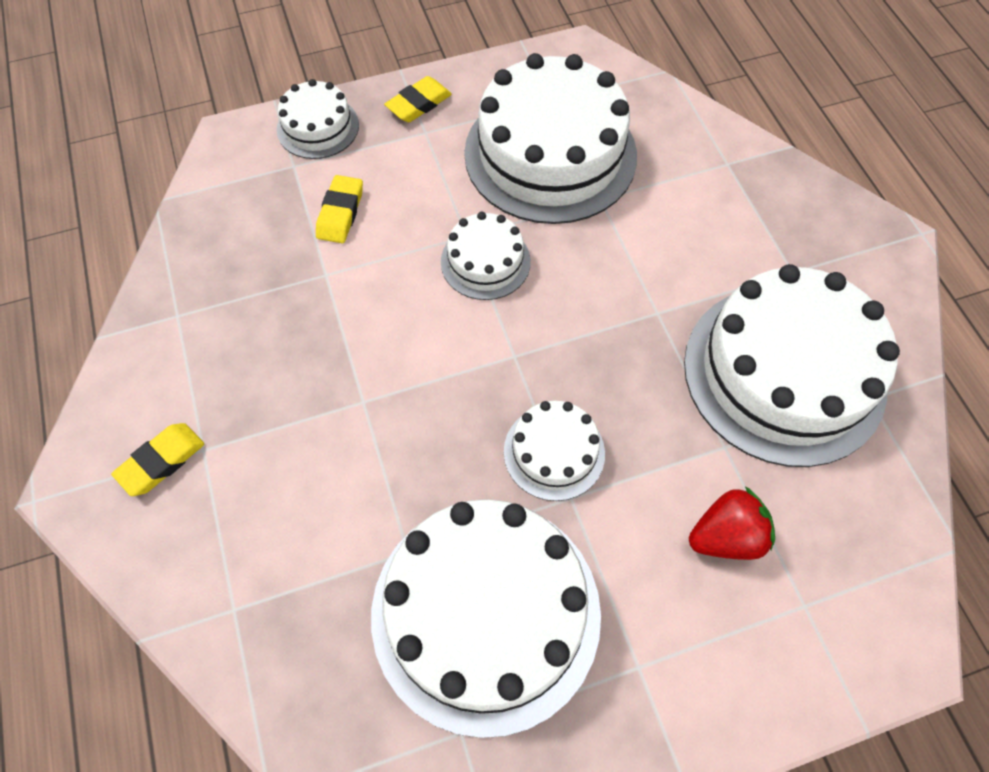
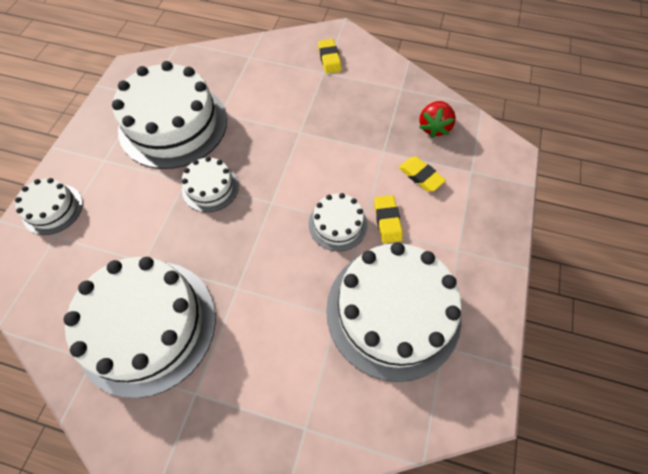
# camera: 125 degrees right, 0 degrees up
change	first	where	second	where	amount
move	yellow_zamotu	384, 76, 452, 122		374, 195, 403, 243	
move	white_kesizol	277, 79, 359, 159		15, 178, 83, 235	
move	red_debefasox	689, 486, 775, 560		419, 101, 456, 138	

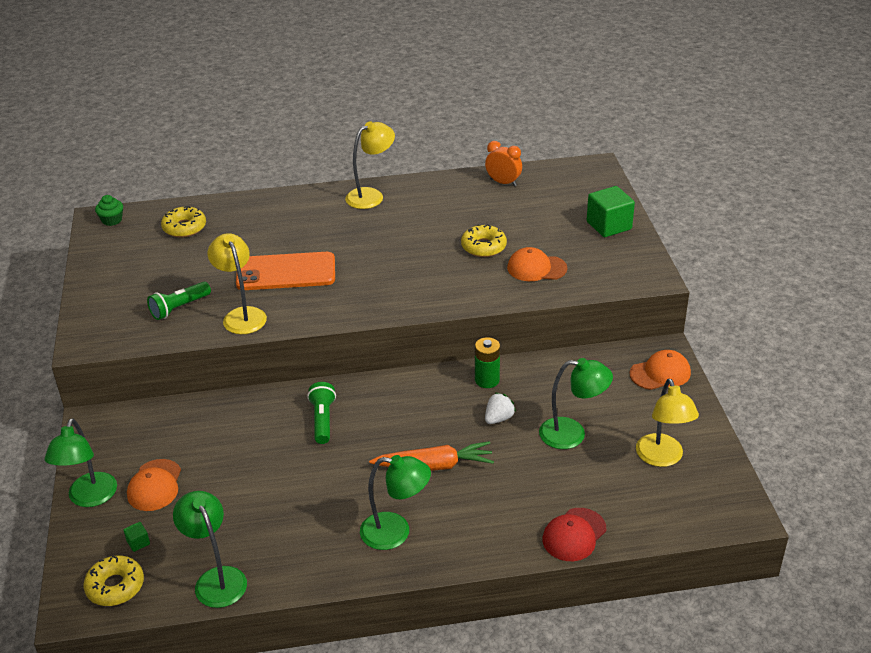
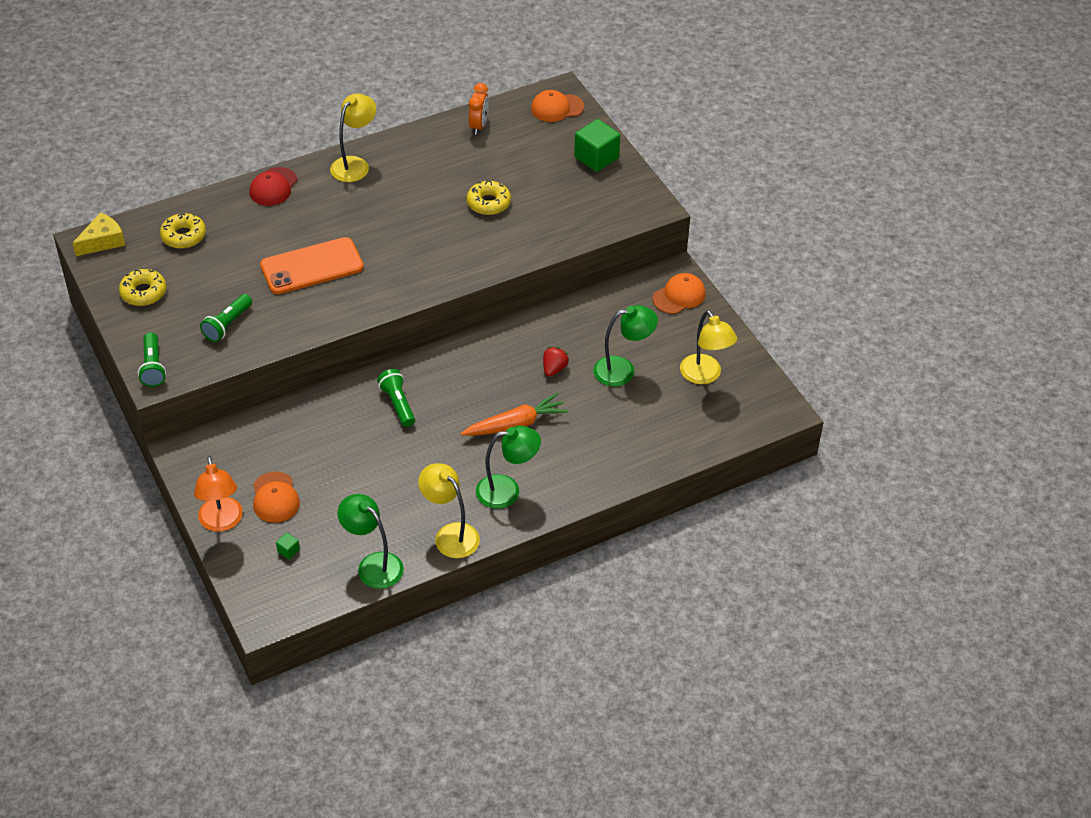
# camera: 20 degrees left, 10 degrees up
change	first	where	second	where	amount
rotate	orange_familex	485, 141, 522, 186		469, 83, 489, 135	90 degrees clockwise
replace	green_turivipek	95, 195, 123, 226	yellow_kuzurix	73, 212, 125, 256	
move	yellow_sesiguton	208, 233, 267, 334		418, 463, 480, 558	
move	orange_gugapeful	507, 247, 567, 281		531, 90, 584, 122	
delete	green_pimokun	475, 337, 500, 388			
recolor	white_debefasox	485, 393, 516, 424	red_debefasox	543, 347, 569, 377	
recolor	green_sesiguton	45, 418, 117, 507	orange_sesiguton	194, 456, 243, 532	
move	red_gugapeful	542, 508, 606, 561		249, 167, 297, 206	
move	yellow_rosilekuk	84, 556, 144, 606		119, 269, 167, 306	
insert			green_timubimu	138, 332, 166, 387	

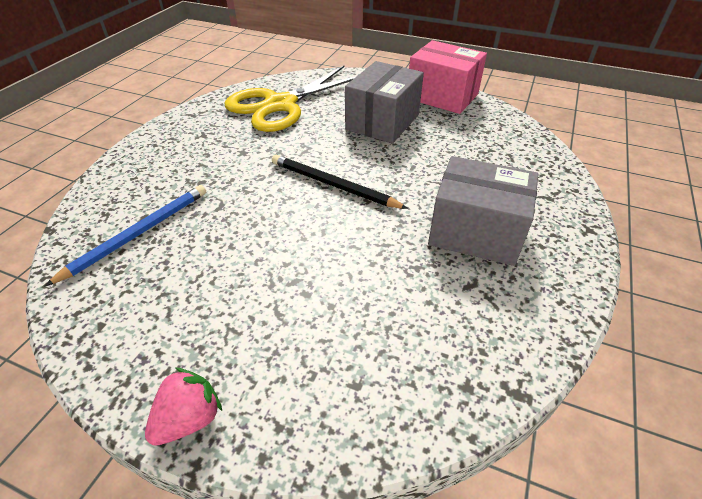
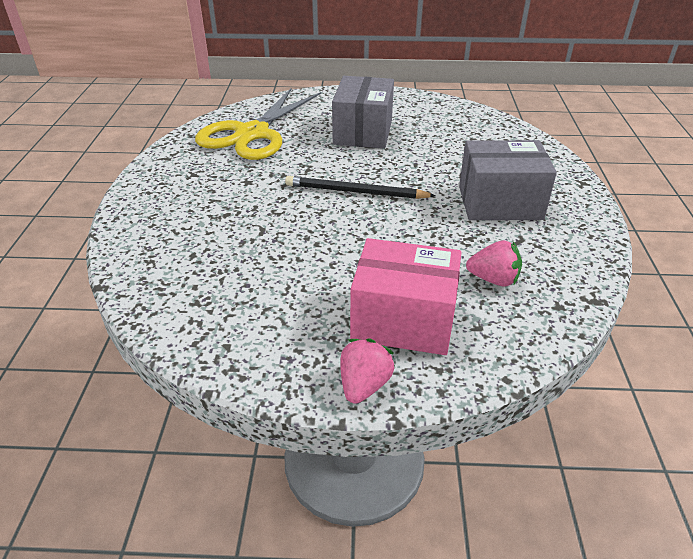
# camera: 20 degrees left, 5 degrees down
change	first	where	second	where	amount
move	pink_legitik	409, 40, 487, 114		350, 238, 462, 355	
delete	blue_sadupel	44, 185, 206, 287			
insert			pink_debefasox	466, 240, 522, 286	

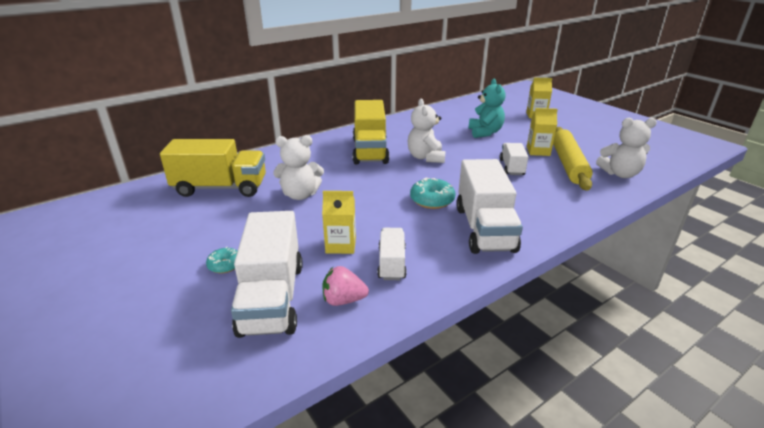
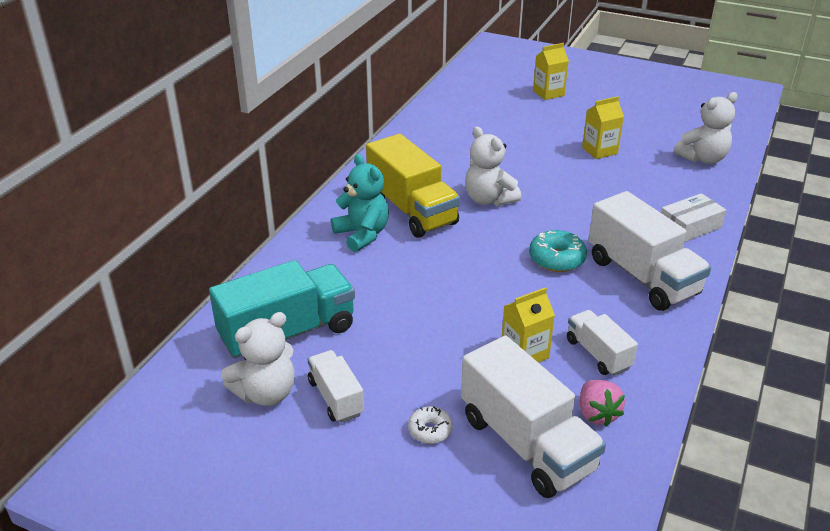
# camera: 30 degrees left, 5 degrees up
change	first	where	second	where	amount
move	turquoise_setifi	468, 79, 506, 138		331, 154, 389, 252	
delete	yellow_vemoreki	553, 127, 593, 191			
move	white_setifi	273, 135, 324, 200		221, 312, 295, 406	
recolor	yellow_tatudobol	160, 139, 266, 197	turquoise_tatudobol	209, 260, 355, 360	
move	white_tatudobol	500, 143, 528, 175		307, 350, 364, 423	
recolor	turquoise_rosilekuk	206, 247, 238, 273	white_rosilekuk	408, 407, 453, 444	
rotate	pink_debefasox	322, 266, 369, 306		580, 380, 625, 427	75 degrees counterclockwise
insert			white_legitik	661, 193, 726, 242	

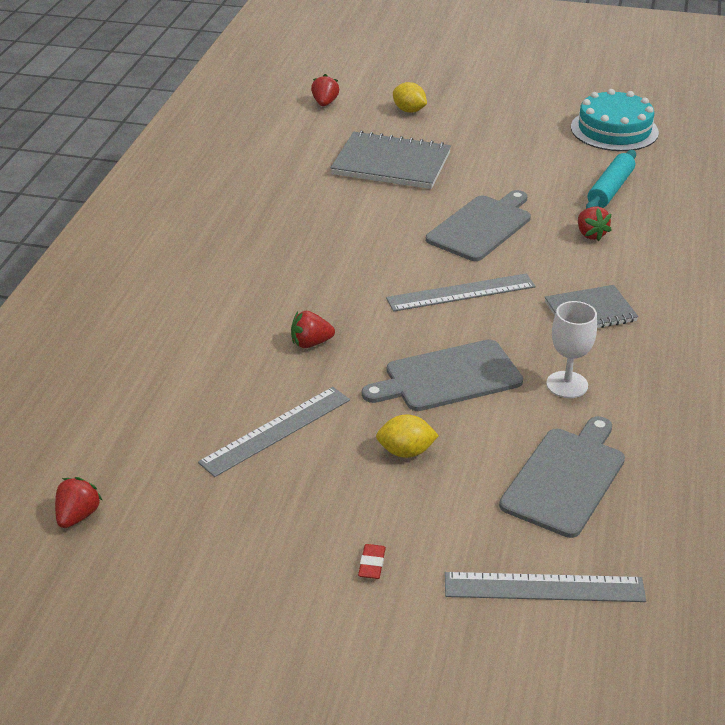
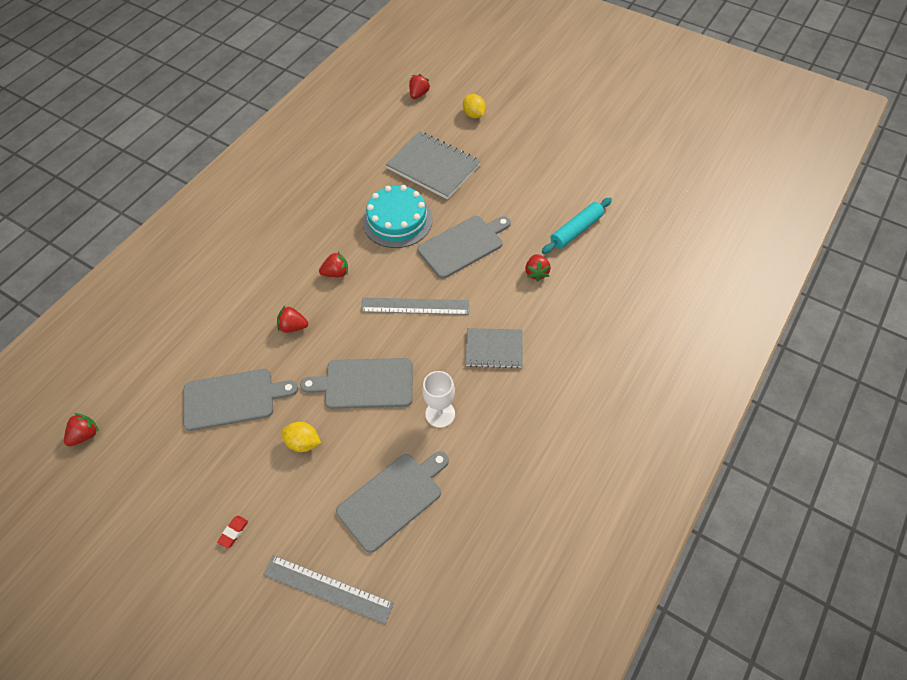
# camera: 20 degrees right, 20 degrees up
change	first	where	second	where	amount
move	turquoise_kesizol	571, 89, 659, 151		362, 185, 433, 248	
replace	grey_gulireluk	198, 387, 350, 477	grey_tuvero	183, 369, 298, 431	
insert			red_debefasox	319, 252, 348, 277	

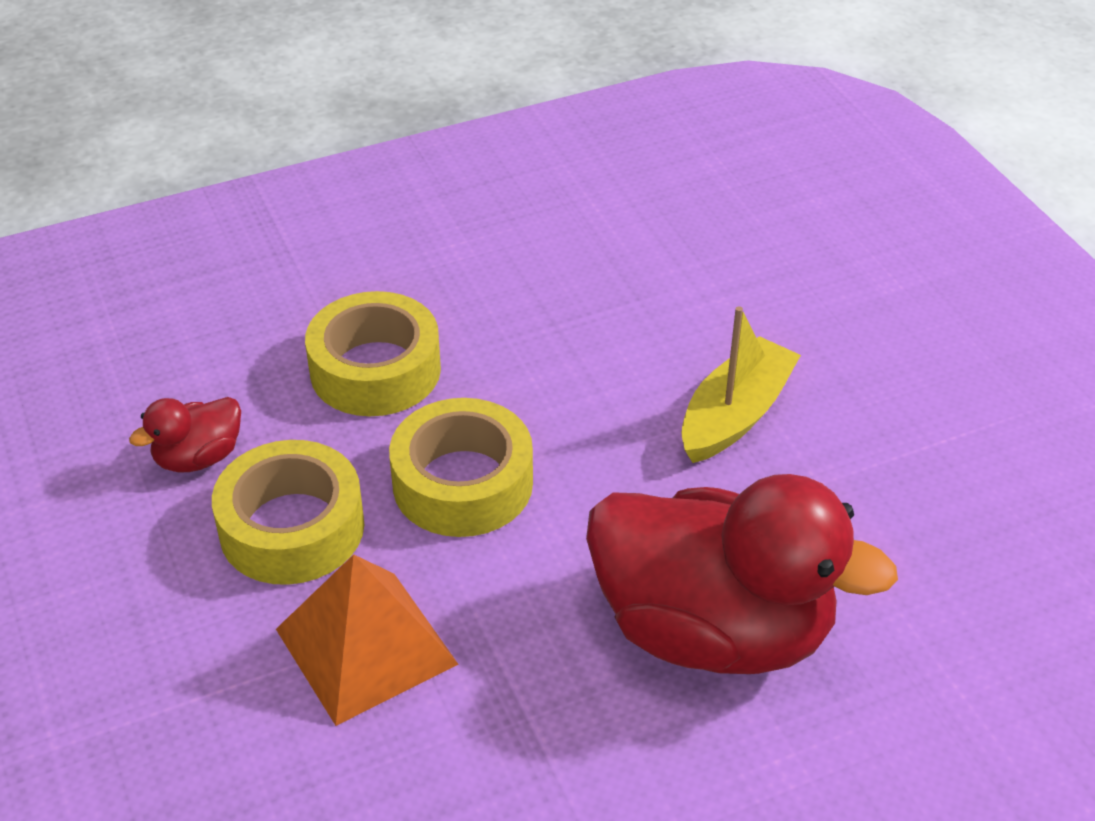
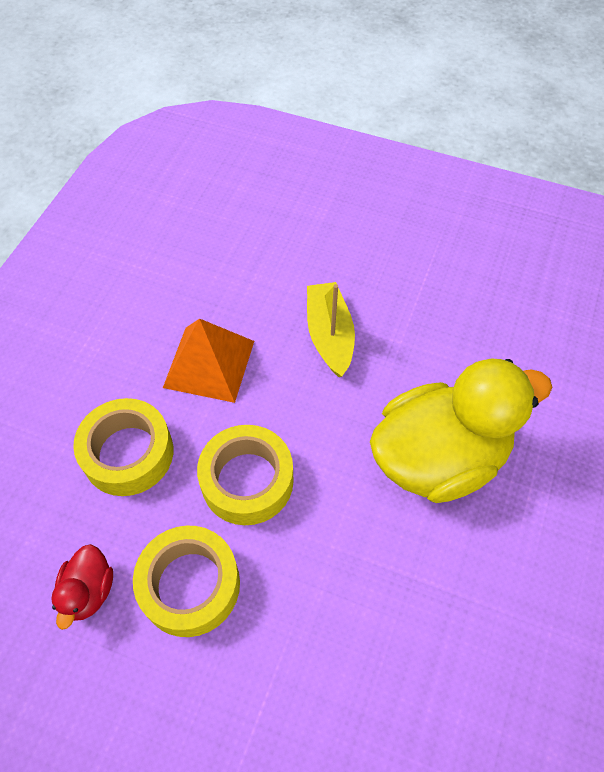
# camera: 45 degrees left, 15 degrees up
change	first	where	second	where	amount
recolor	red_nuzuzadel	586, 474, 898, 674	yellow_nuzuzadel	370, 358, 552, 503	
move	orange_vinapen	276, 554, 458, 726		163, 318, 254, 403	

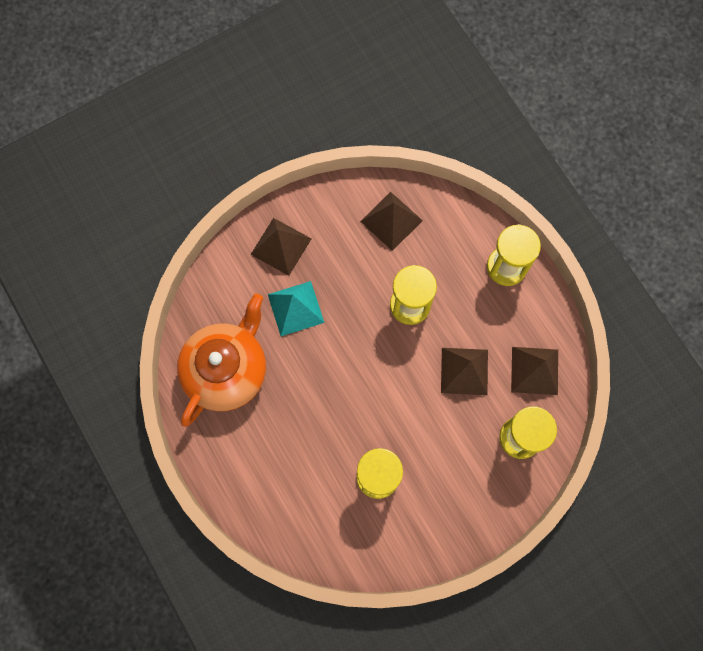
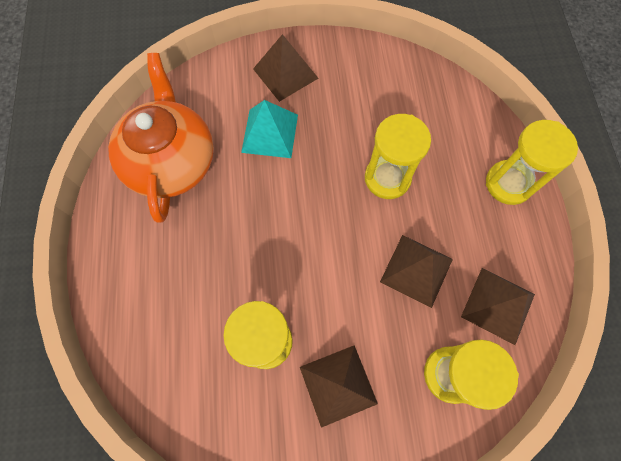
# camera: 25 degrees right, 5 degrees down
change	first	where	second	where	amount
move	brown_vinapen	360, 192, 423, 251		300, 345, 378, 428	
rotate	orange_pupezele	177, 294, 266, 427		108, 53, 214, 223	60 degrees counterclockwise

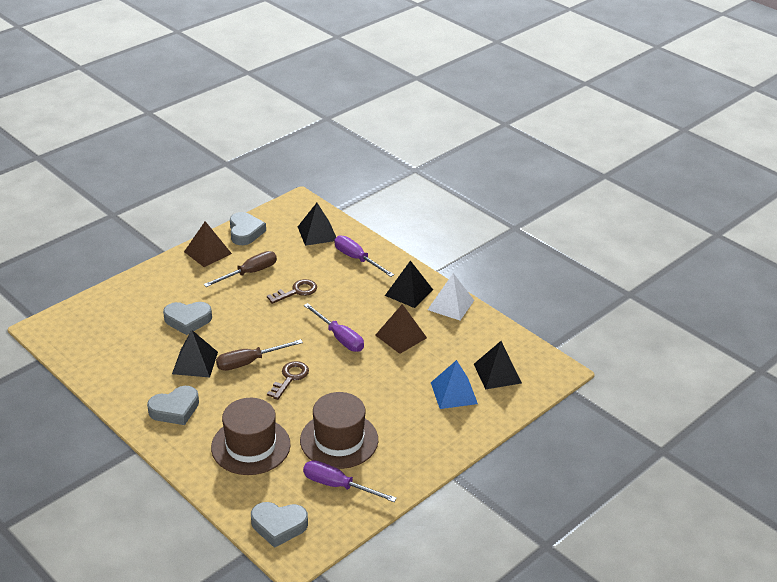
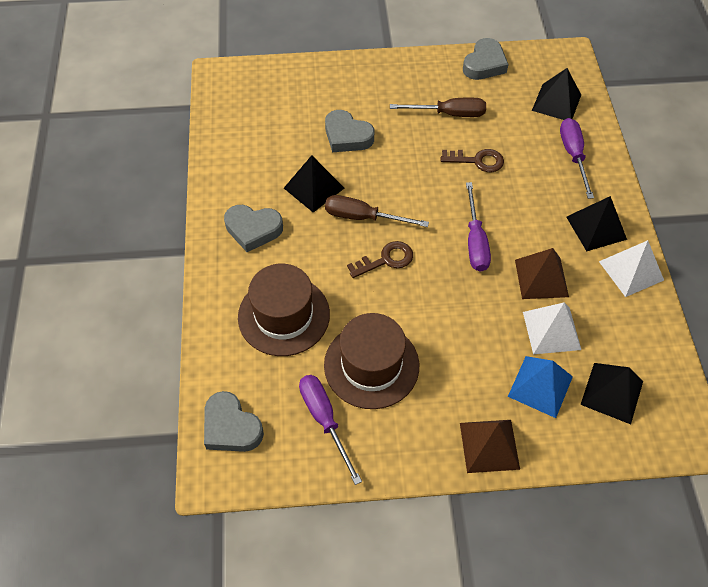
# camera: 40 degrees right, 20 degrees up
change	first	where	second	where	amount
move	brown_vinapen	184, 221, 232, 267		460, 420, 520, 473	
insert			white_vinapen	523, 303, 581, 354	

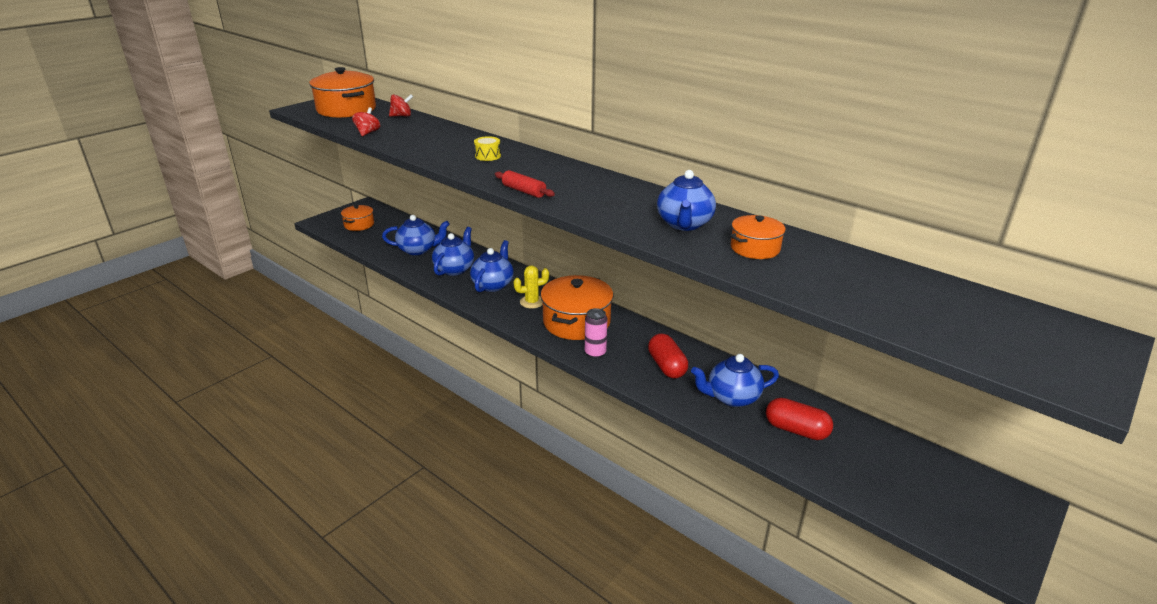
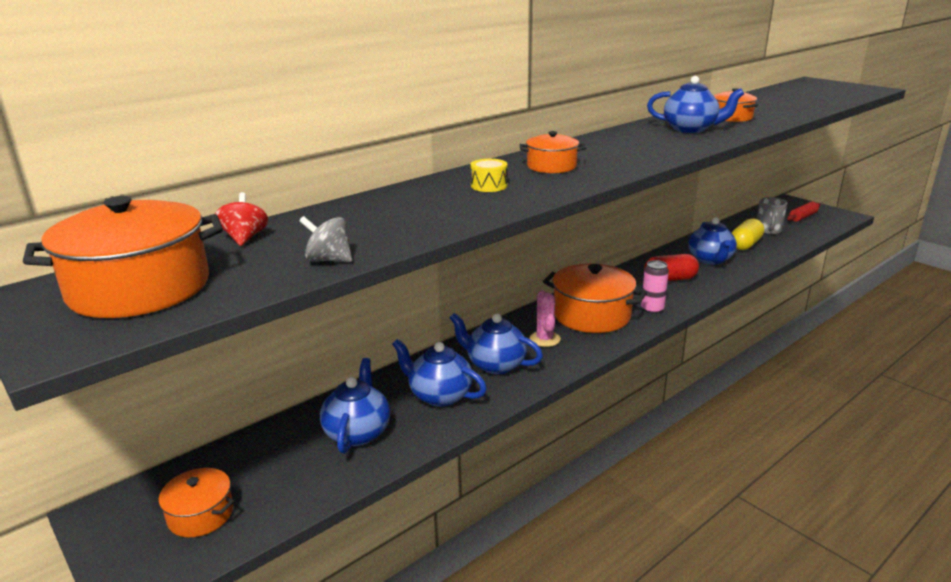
# camera: 80 degrees left, 5 degrees down
change	first	where	second	where	amount
recolor	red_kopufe	352, 107, 380, 136	grey_kopufe	299, 216, 352, 262	
move	red_vemoreki	495, 170, 555, 198		787, 201, 821, 222	
recolor	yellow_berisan	513, 265, 549, 309	pink_berisan	529, 290, 561, 347	
recolor	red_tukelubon	766, 398, 833, 440	yellow_tukelubon	732, 218, 764, 250	
insert			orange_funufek	520, 131, 586, 173	
insert			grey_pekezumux	757, 197, 787, 235	

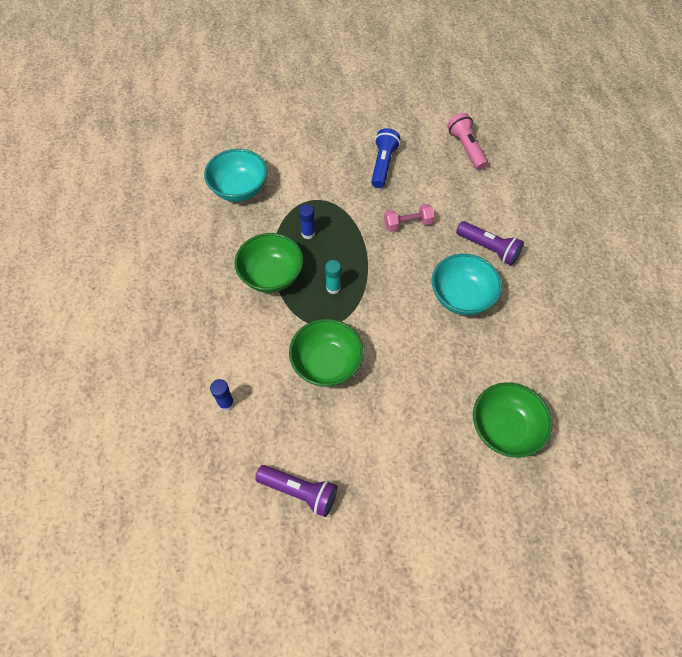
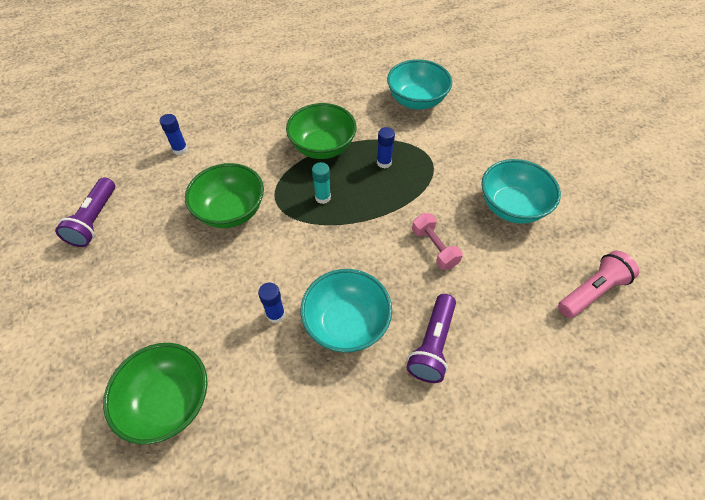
# camera: 75 degrees right, 5 degrees down
change	first	where	second	where	amount
replace	blue_timubimu	371, 128, 400, 188	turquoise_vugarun	482, 159, 561, 224	
insert			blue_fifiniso	258, 283, 285, 323	

